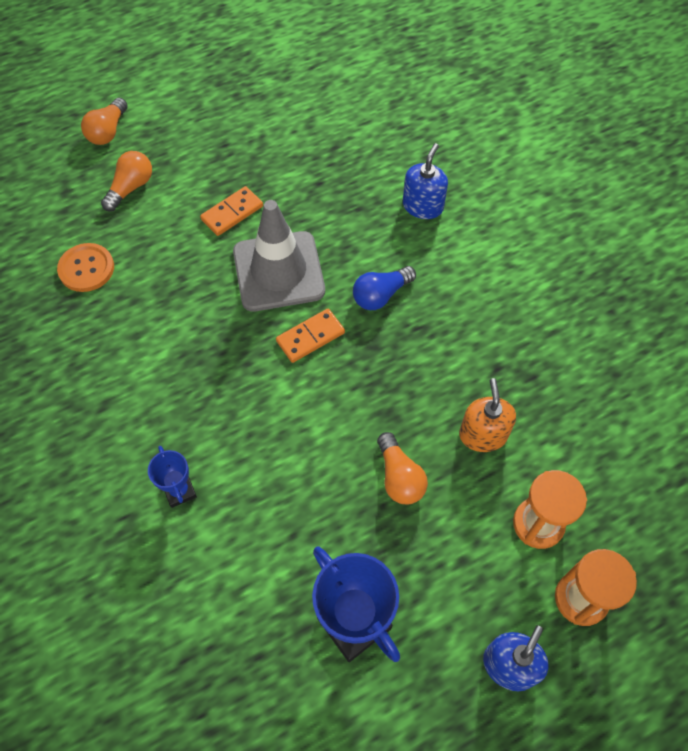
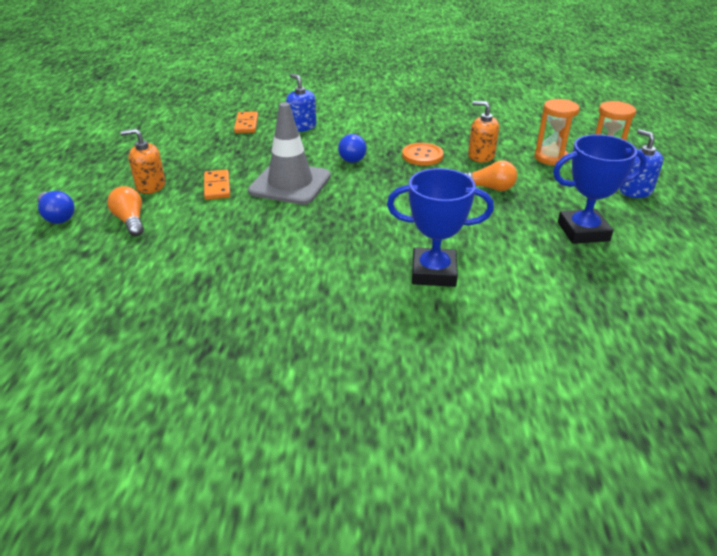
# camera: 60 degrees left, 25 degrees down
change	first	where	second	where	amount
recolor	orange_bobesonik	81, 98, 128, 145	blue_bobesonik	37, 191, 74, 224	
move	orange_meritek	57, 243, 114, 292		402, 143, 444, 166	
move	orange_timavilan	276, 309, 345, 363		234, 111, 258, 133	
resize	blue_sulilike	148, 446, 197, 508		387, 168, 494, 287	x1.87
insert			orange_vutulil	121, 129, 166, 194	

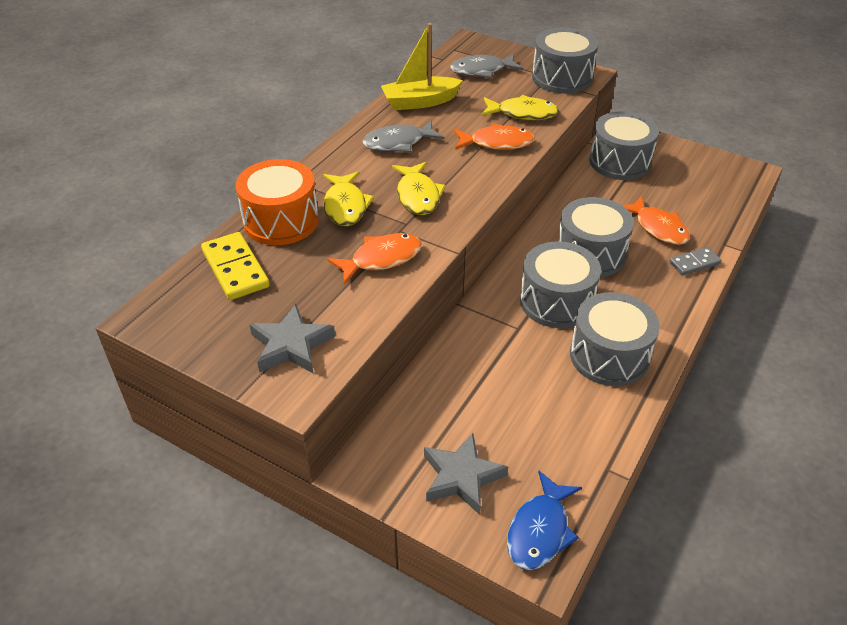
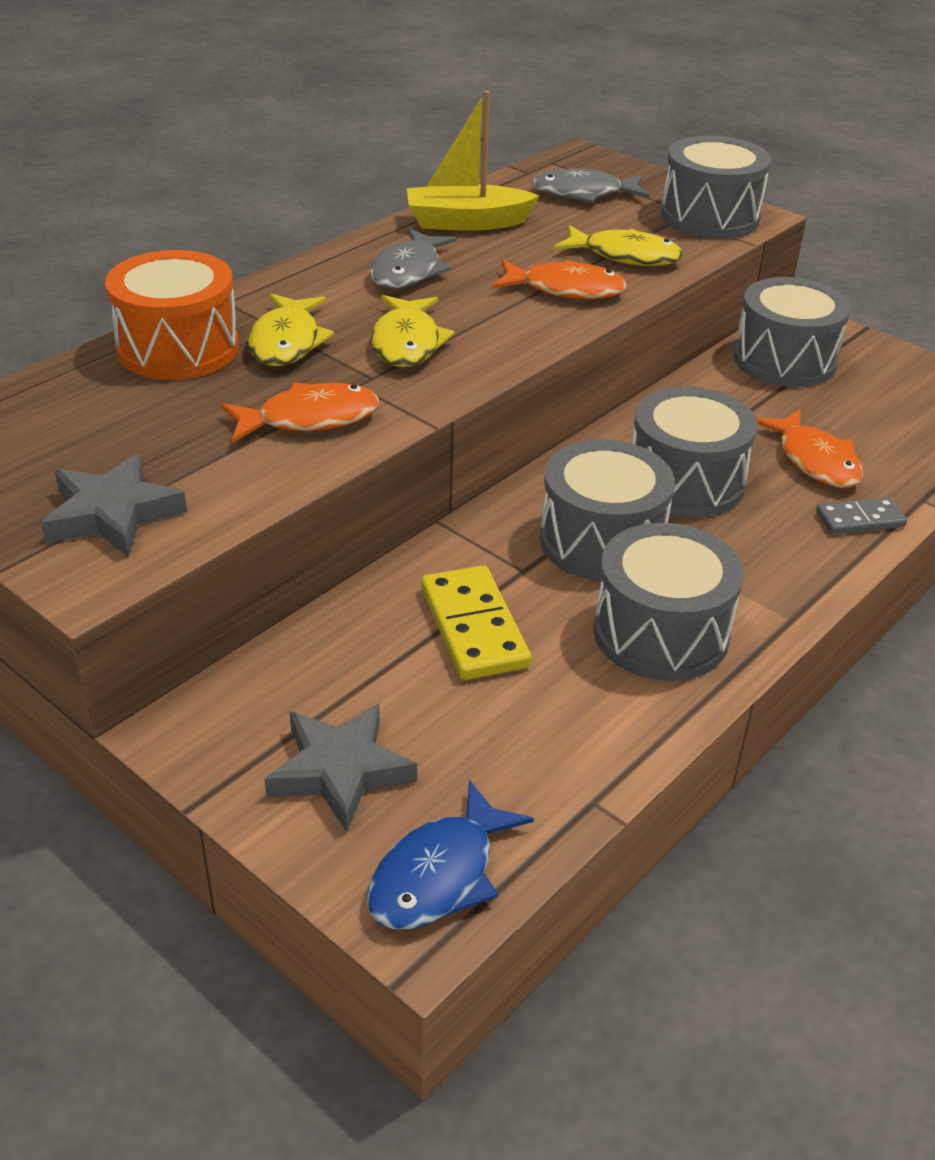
# camera: 10 degrees right, 5 degrees down
change	first	where	second	where	amount
rotate	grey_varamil	363, 120, 444, 152		369, 228, 457, 289	60 degrees counterclockwise
move	yellow_timavilan	201, 232, 270, 300		421, 565, 531, 680	

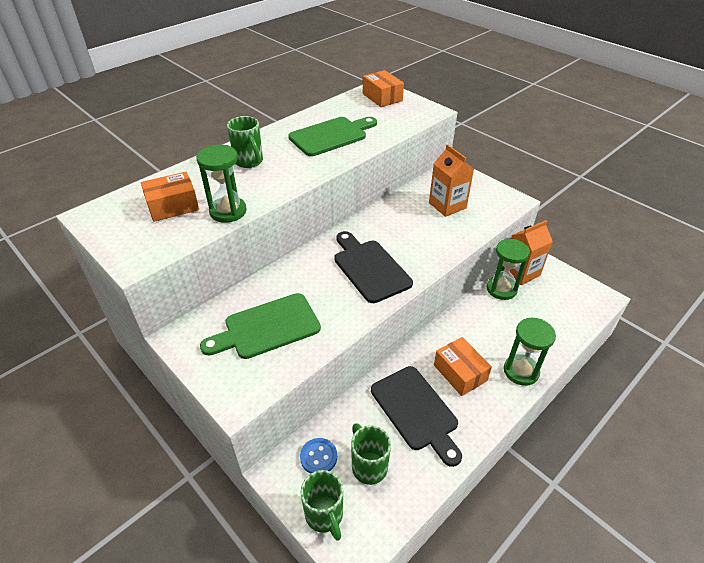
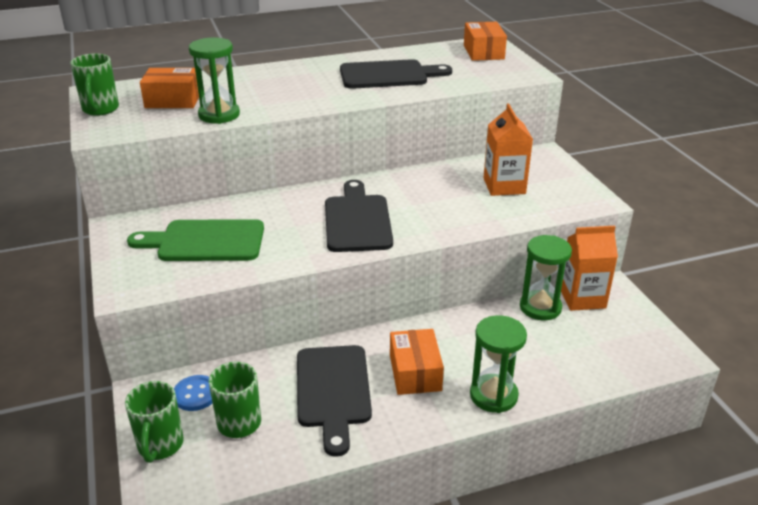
# camera: 25 degrees right, 10 degrees down
change	first	where	second	where	amount
move	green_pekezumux	227, 116, 263, 168		70, 53, 119, 116	
recolor	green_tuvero	288, 117, 377, 156	black_tuvero	340, 59, 452, 89	

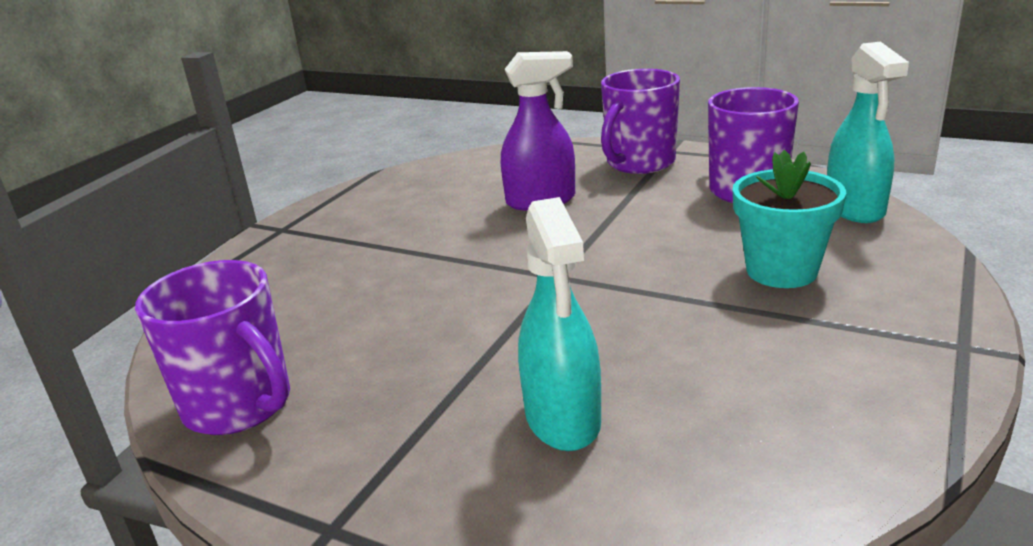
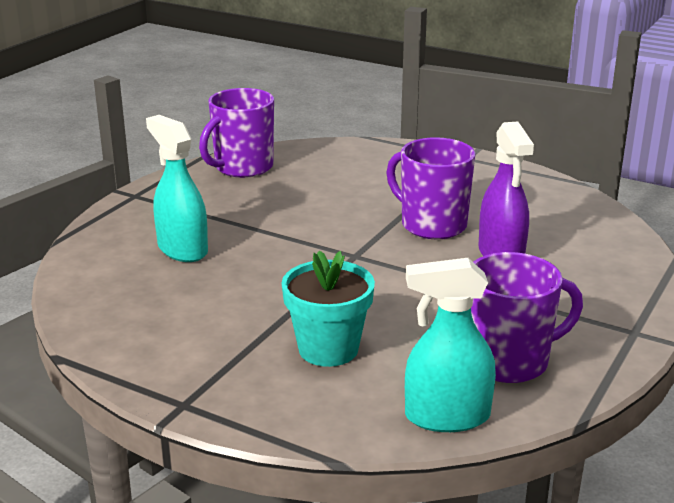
# camera: 90 degrees right, 0 degrees up
change	first	where	second	where	amount
move	purple_pekezumux	601, 69, 680, 174		386, 137, 476, 239	
rotate	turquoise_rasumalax	518, 197, 601, 451		146, 115, 208, 262	60 degrees clockwise

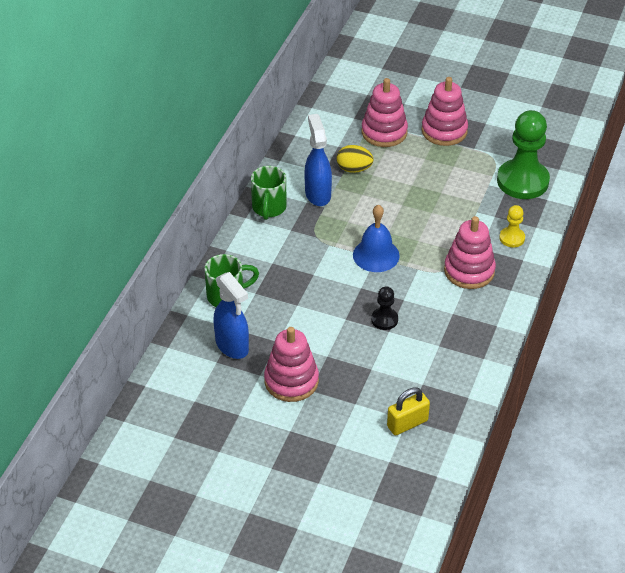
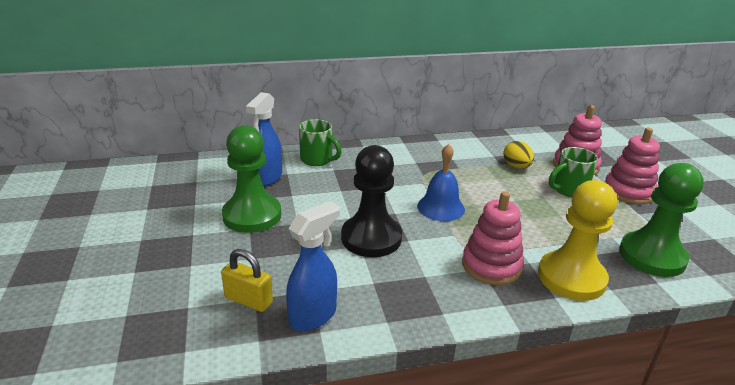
# camera: 55 degrees right, 15 degrees down
change	first	where	second	where	amount
move	blue_rasumalax	305, 114, 332, 206		286, 201, 340, 331	
move	green_pekezumux	251, 166, 287, 220		549, 147, 598, 197	
resize	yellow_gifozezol	499, 205, 525, 248		538, 180, 617, 301	x2.11
resize	black_gifozezol	371, 286, 398, 330		341, 145, 402, 257	x2.11
replace	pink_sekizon	264, 327, 319, 402	green_gifozezol	222, 125, 281, 233	

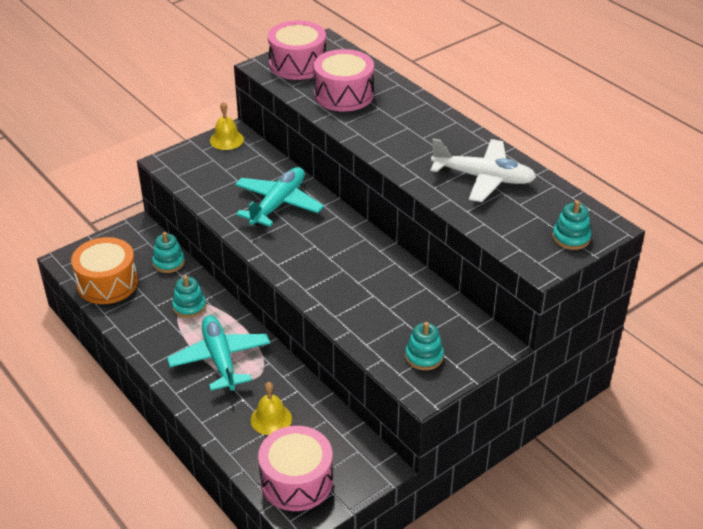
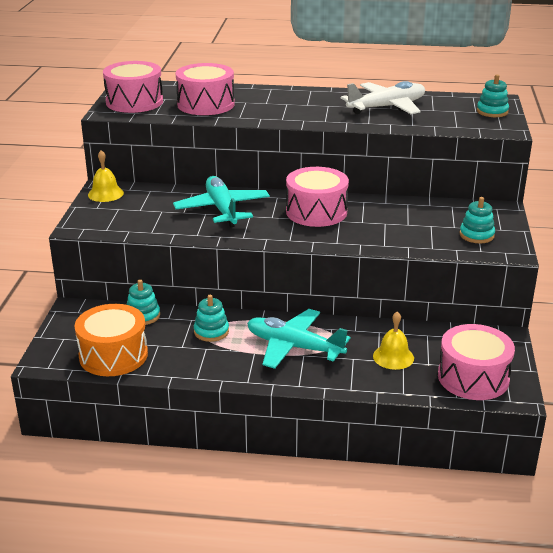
# camera: 45 degrees left, 10 degrees down
change	first	where	second	where	amount
insert			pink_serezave	286, 167, 349, 227	

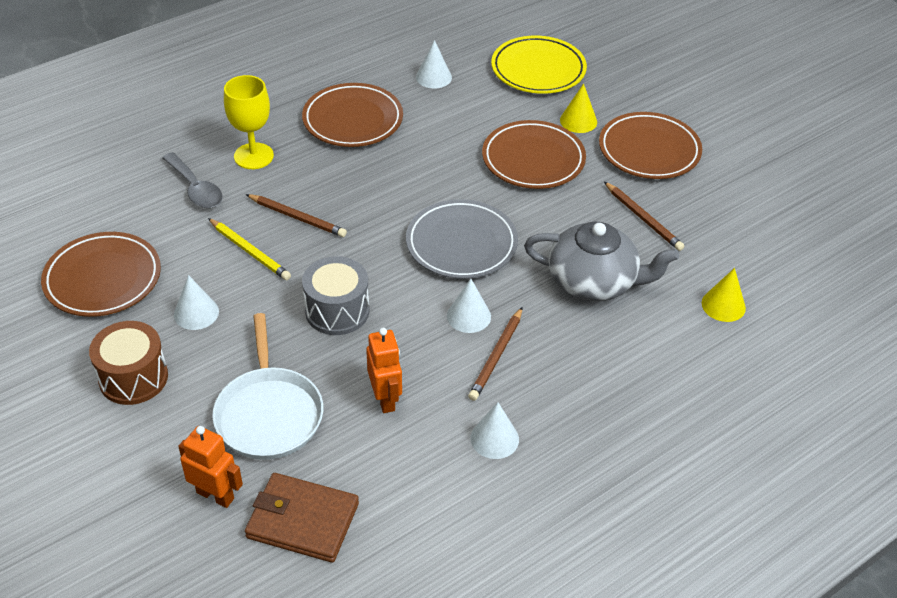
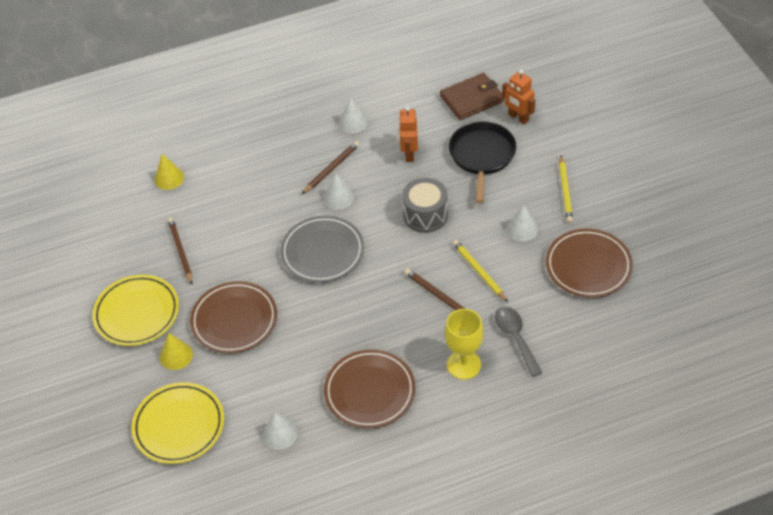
# camera: 160 degrees left, 5 degrees up
change	first	where	second	where	amount
recolor	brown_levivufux	599, 112, 702, 179	yellow_levivufux	92, 275, 179, 346	
delete	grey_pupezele	524, 222, 679, 302			
recolor	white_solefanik	212, 313, 323, 460	black_solefanik	449, 121, 516, 203	
replace	brown_serezave	89, 321, 168, 405	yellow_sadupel	559, 156, 573, 223	
rotate	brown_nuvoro	245, 473, 359, 563		440, 73, 504, 120	60 degrees counterclockwise

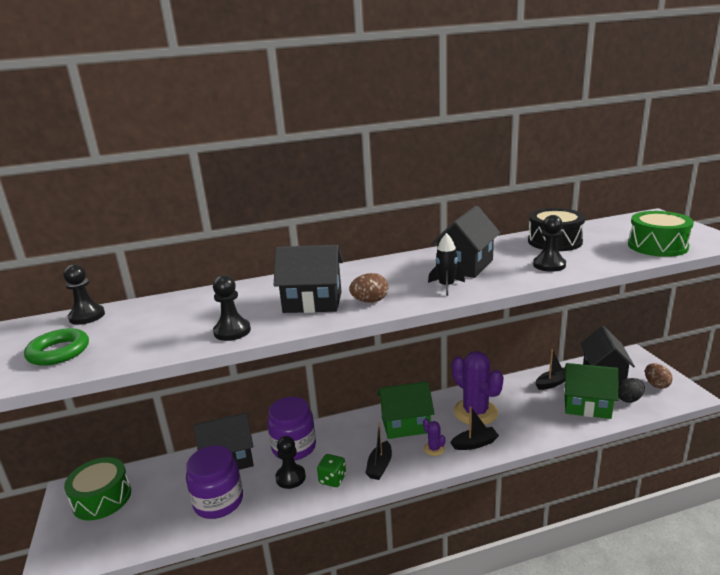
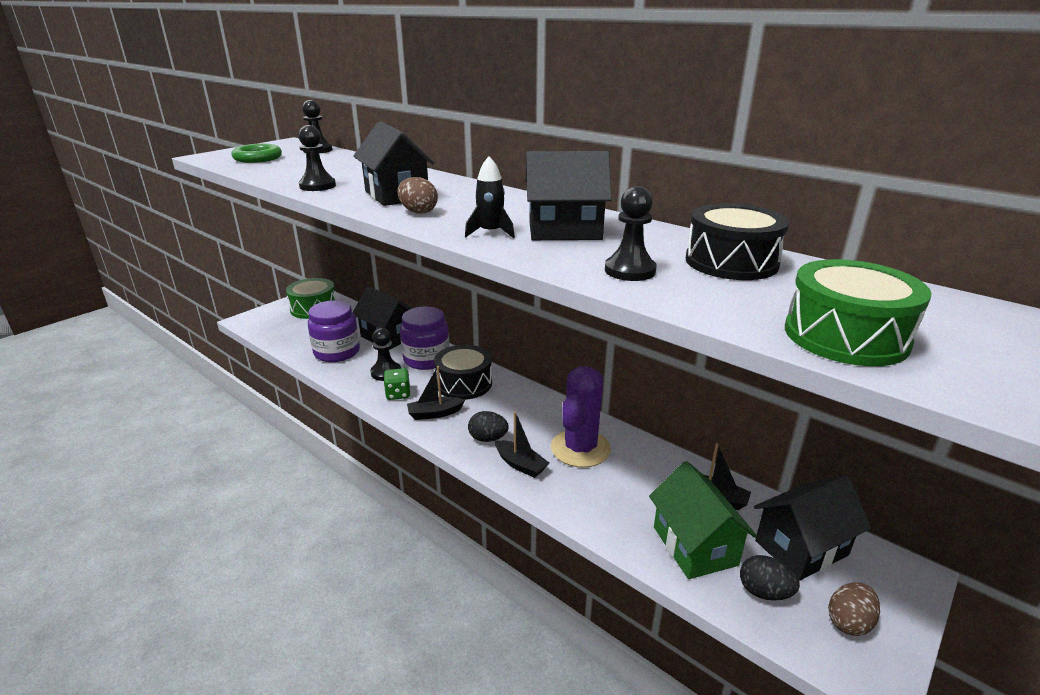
# camera: 55 degrees right, 5 degrees up
change	first	where	second	where	amount
delete	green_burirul	377, 381, 435, 439			
replace	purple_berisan	423, 418, 445, 456	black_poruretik	468, 411, 509, 442	
insert			black_serezave	434, 345, 492, 400	

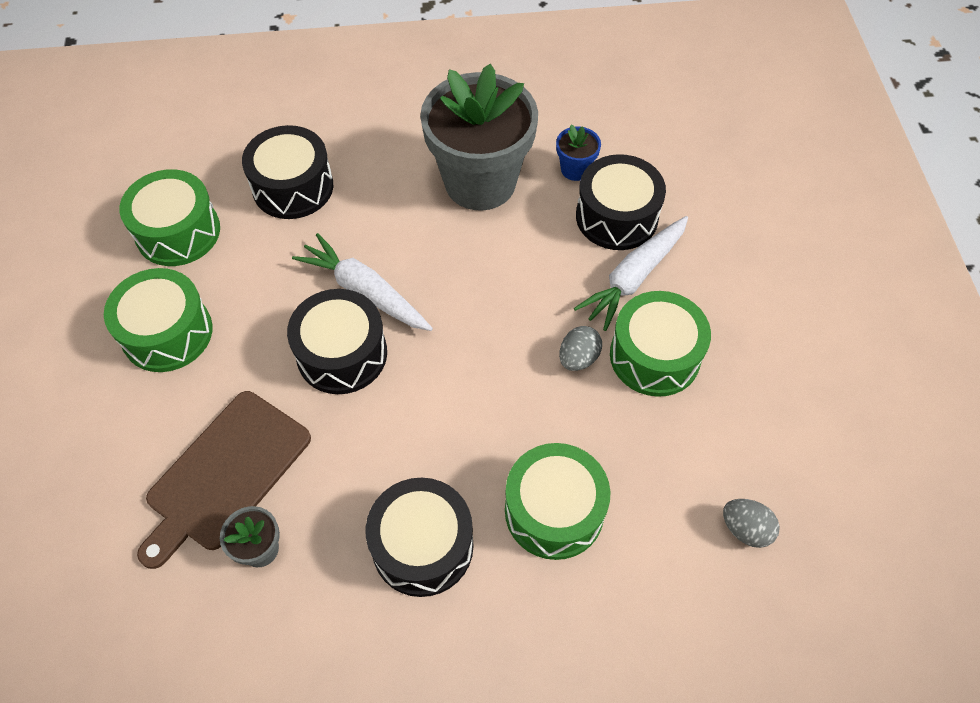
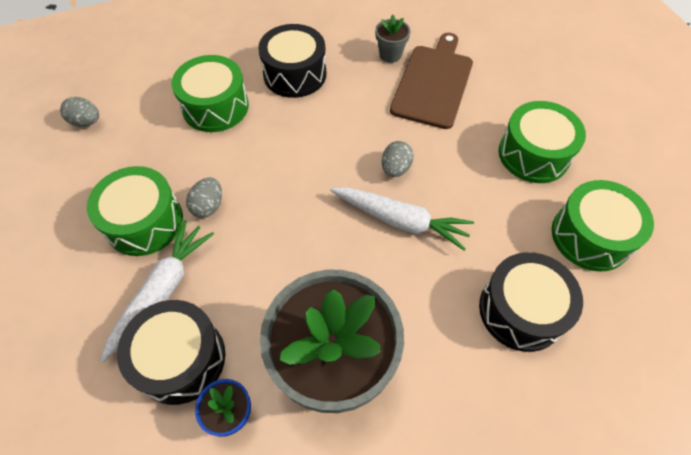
# camera: 165 degrees right, 0 degrees up
change	first	where	second	where	amount
replace	black_serezave	287, 289, 387, 394	grey_poruretik	382, 141, 414, 177	

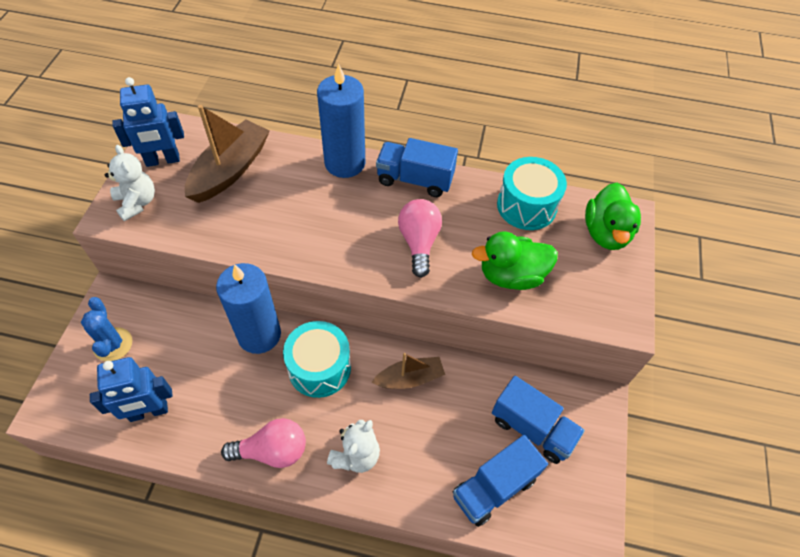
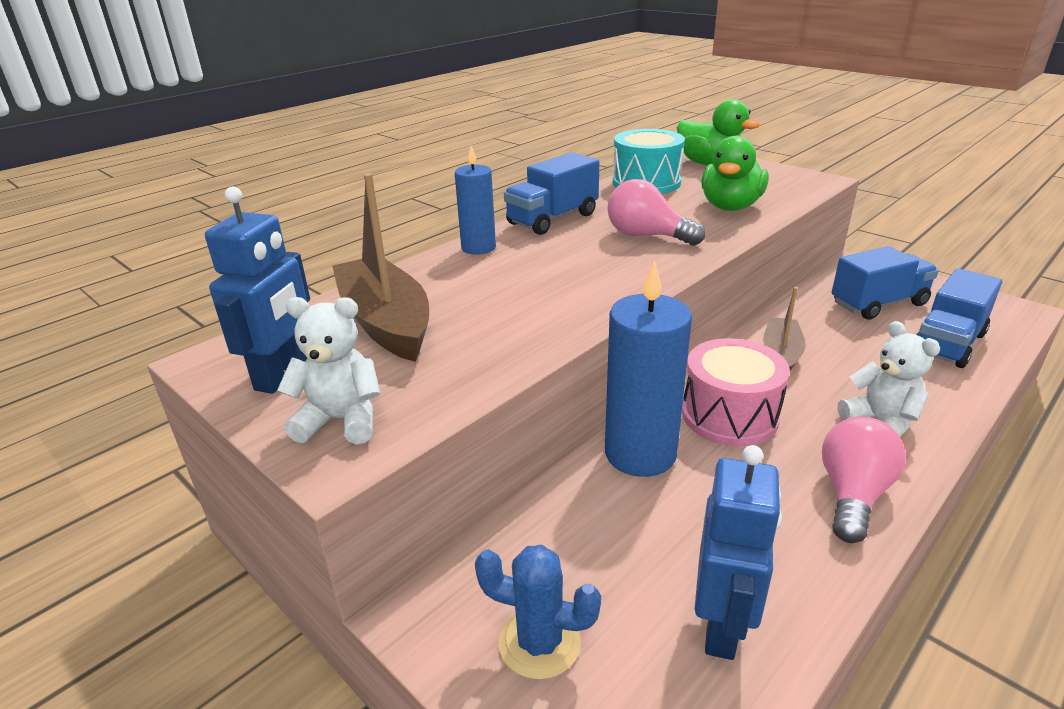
# camera: 55 degrees left, 25 degrees down
change	first	where	second	where	amount
resize	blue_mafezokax	317, 63, 365, 178		455, 146, 496, 255	x0.60
recolor	turquoise_serezave	283, 321, 351, 398	pink_serezave	682, 338, 790, 446	
rotate	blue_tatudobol	453, 435, 548, 527		916, 268, 1002, 368	45 degrees clockwise

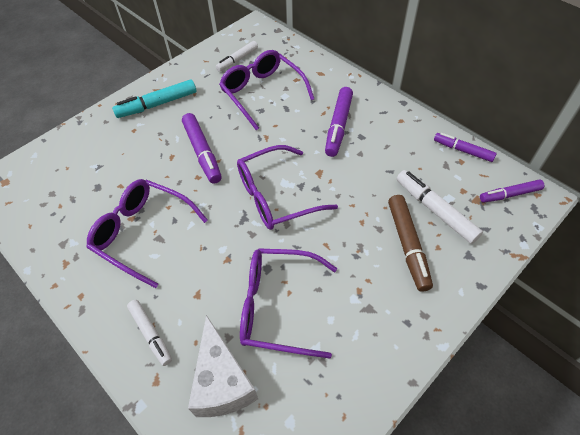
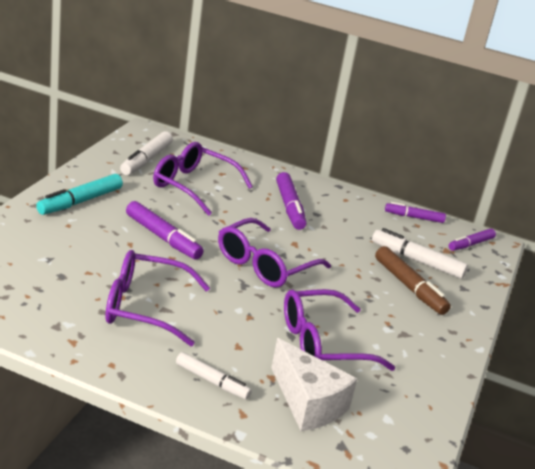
# camera: 30 degrees left, 25 degrees down
change	first	where	second	where	amount
resize	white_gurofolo	216, 41, 258, 72		120, 131, 173, 175	x1.51

